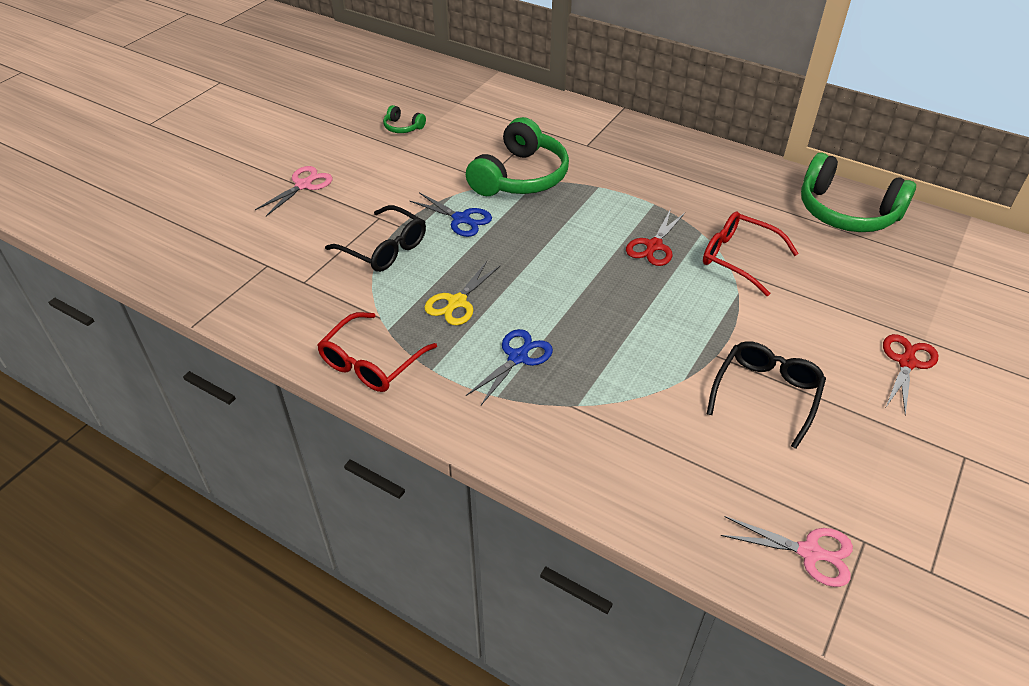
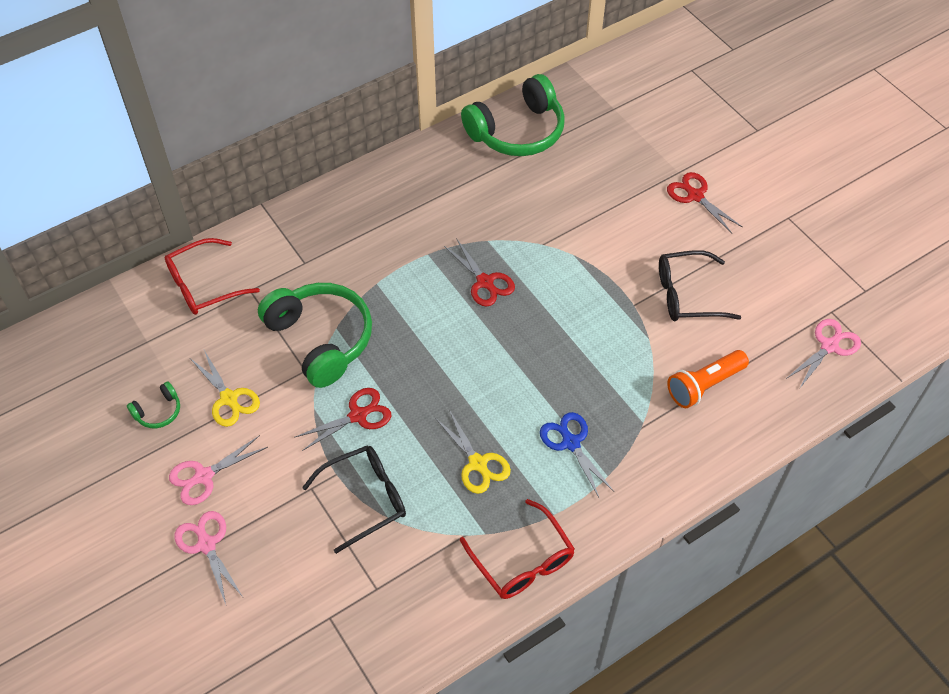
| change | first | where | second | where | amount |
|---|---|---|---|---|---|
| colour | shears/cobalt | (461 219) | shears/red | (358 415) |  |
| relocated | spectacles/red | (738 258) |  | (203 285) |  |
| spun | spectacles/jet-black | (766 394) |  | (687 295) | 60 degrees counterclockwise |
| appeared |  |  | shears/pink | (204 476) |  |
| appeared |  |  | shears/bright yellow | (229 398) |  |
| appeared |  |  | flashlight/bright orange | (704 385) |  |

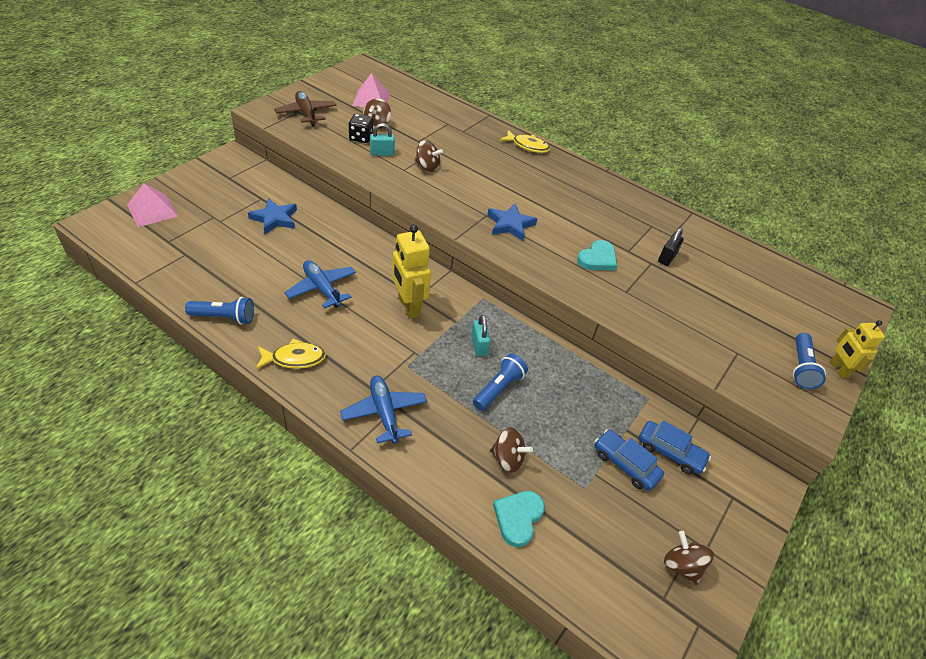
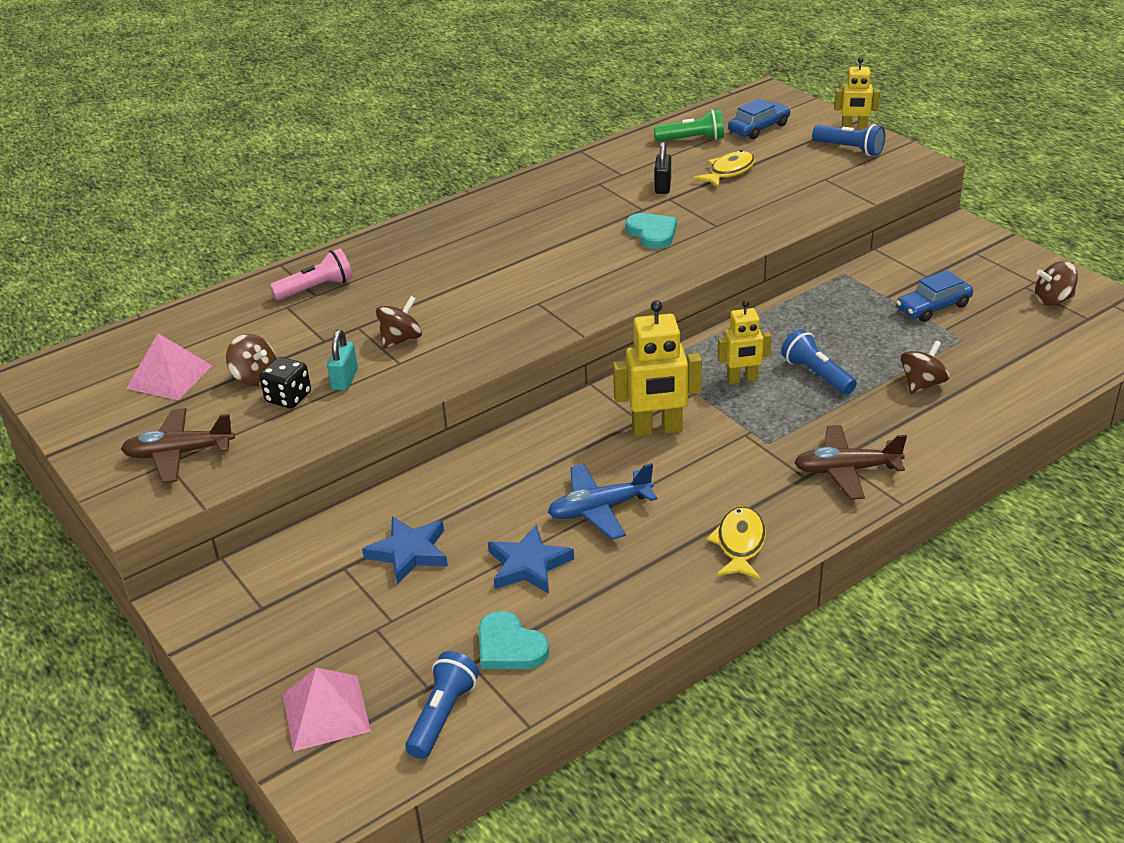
| change | first | where | second | where | amount |
|---|---|---|---|---|---|
| relocated | flashlight/cobalt | (224 317) |  | (442 715) |  |
| colour | plane/cobalt | (384 413) | plane/dark brown | (846 470) |  |
| exchanged | lock/aqua | (479 345) | robot/bright yellow | (742 379) |  |
| relocated | five-pointed star/cobalt | (510 224) |  | (528 565) |  |
| relocated | love heart/aqua | (518 518) |  | (509 647) |  |
| relocated | fish figure/bright yellow | (527 146) |  | (729 172) |  |
| relocated | automobile/cobalt | (670 452) |  | (759 128) |  |
| spun | lock/jet-black | (667 258) |  | (663 186) | 45 degrees clockwise |
| appeared |  |  | flashlight/pink | (316 288) |  |
| appeared |  |  | flashlight/emerald | (692 139) |  |

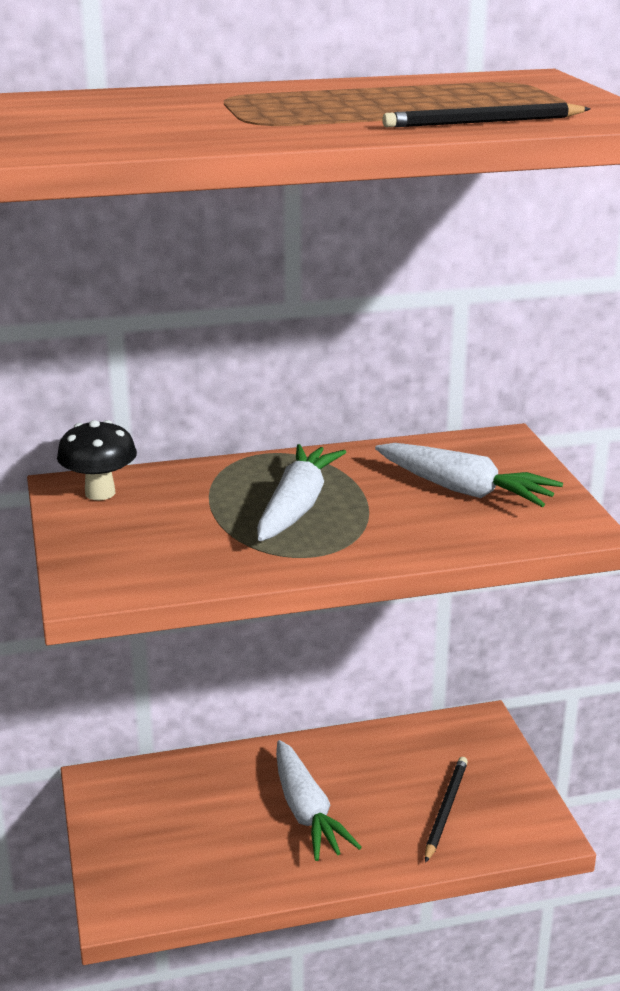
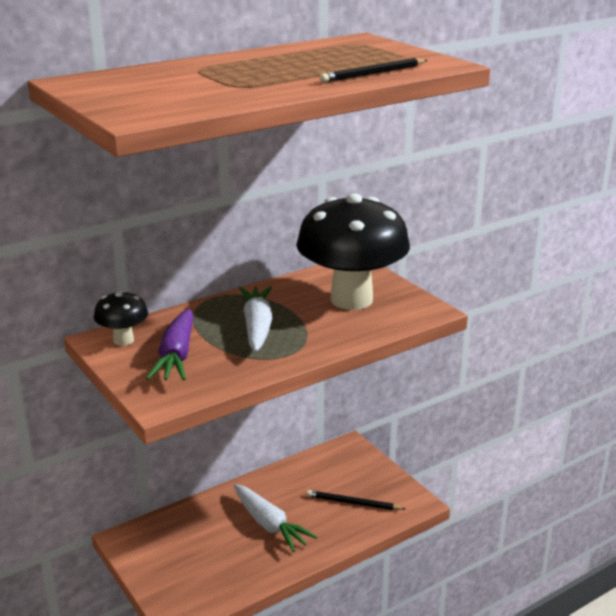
| change | first | where | second | where | amount |
|---|---|---|---|---|---|
| exchanged | toy carrot/snow-white | (464 490) | fungus/jet-black | (351 299) |  |
| spun | wooden pencil/jet-black | (445 809) |  | (353 503) | 75 degrees counterclockwise |
| appeared |  |  | toy carrot/violet | (176 356) |  |

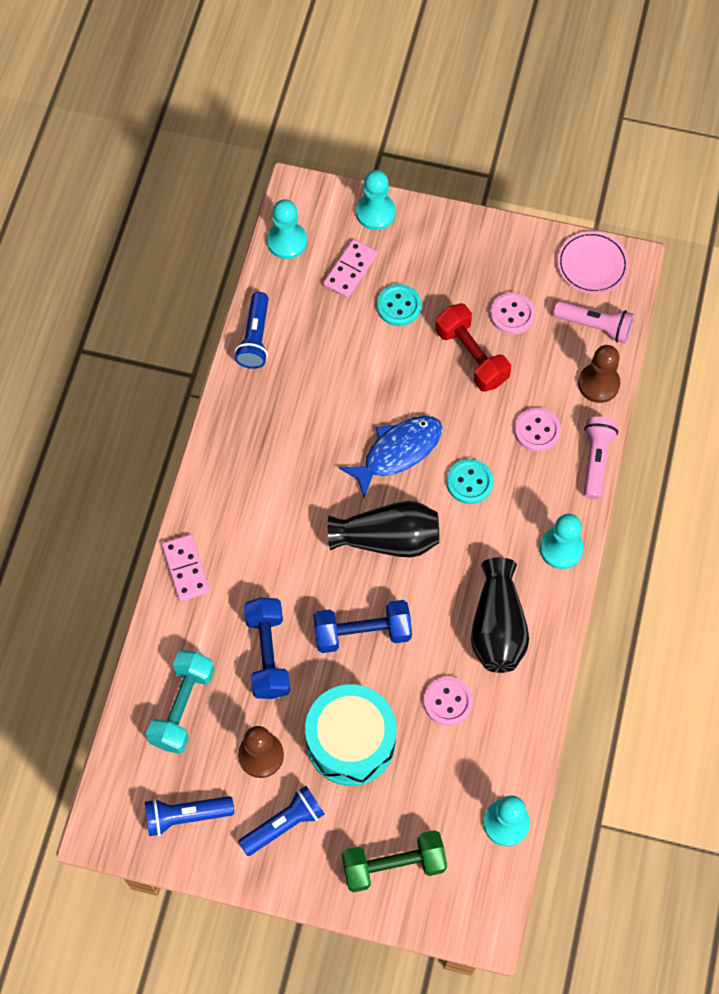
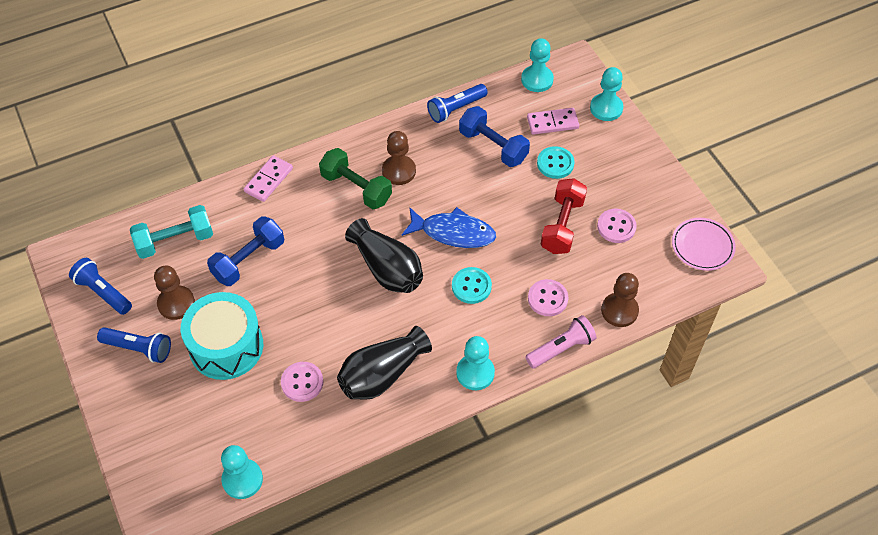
| change | first | where | second | where | amount |
|---|---|---|---|---|---|
| relocated | hand weight/cobalt | (362 633) |  | (493 146) |  |
| relocated | hand weight/emerald | (393 865) |  | (356 188) |  |
| missing | flashlight/pink | (595 326) |  |  |  |
| appeared |  |  | game pawn/dark brown | (399 171) |  |

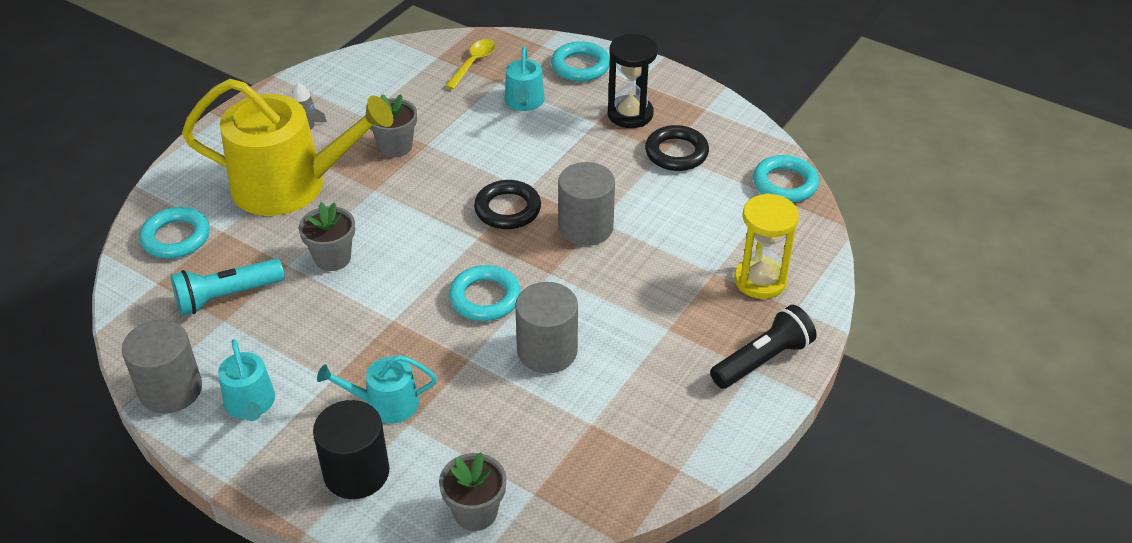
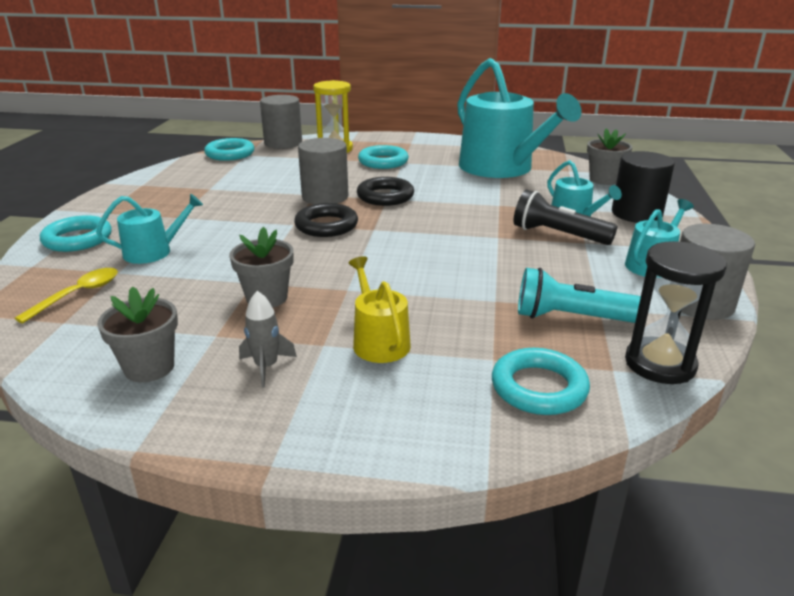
| change | first | where | second | where | amount |
|---|---|---|---|---|---|
| spun | flashlight/aqua | (226 296) |  | (572 318) | 150 degrees clockwise |
| size | watering can/bright yellow | (291 184) |  | (378 341) | x0.47 |
| relocated | flower pot/ash-grey | (332 258) |  | (149 367) |  |
| spun | tablespoon/bright yellow | (473 63) |  | (77 295) | 120 degrees clockwise |
| relocated | torus/aqua | (485 298) |  | (383 162) |  |
| relocated | solid cylinder/ash-grey | (547 351) |  | (283 143) |  |
| relocated | hourglass/jet-black | (630 114) |  | (660 364) |  |
| relocated | torus/jet-black | (676 153) |  | (385 196) |  |
| relocated | flashlight/jet-black | (763 360) |  | (558 235) |  |
| appeared |  |  | watering can/aqua | (502 168) |  |

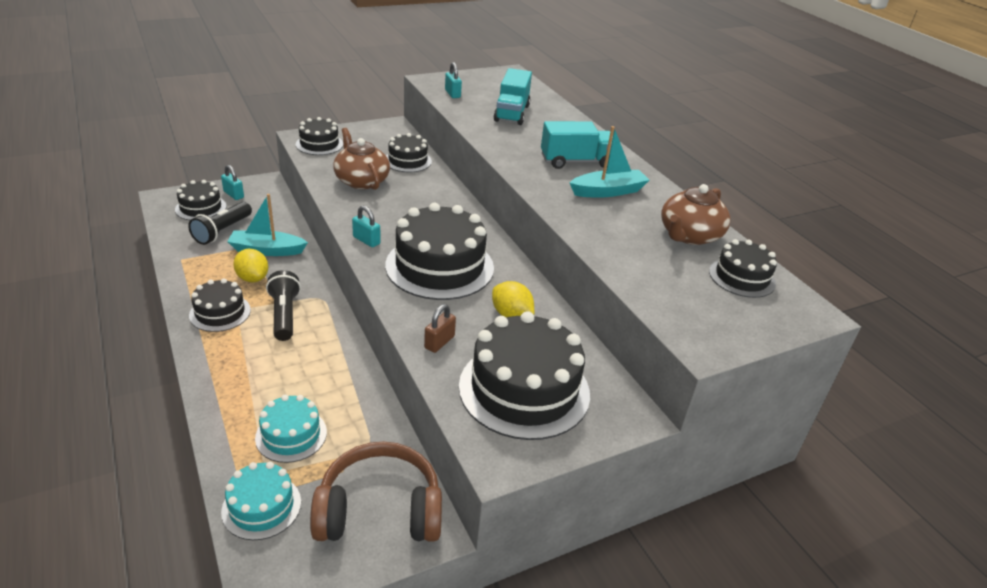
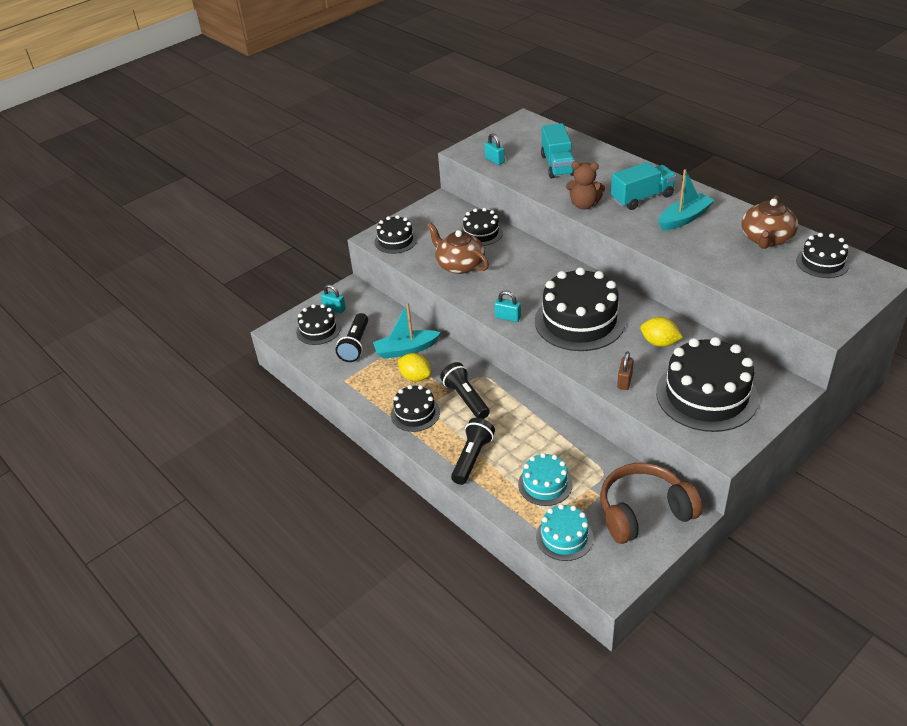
| change | first | where | second | where | amount |
|---|---|---|---|---|---|
| appeared |  |  | flashlight/jet-black | (472 458) |  |
| appeared |  |  | stuffed bear/dark brown | (584 205) |  |

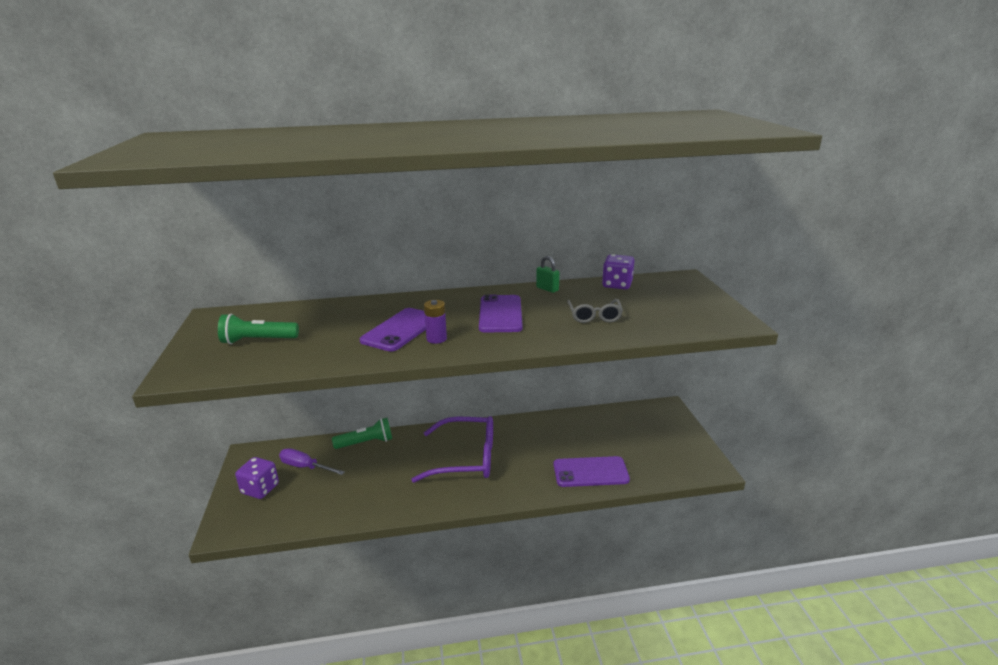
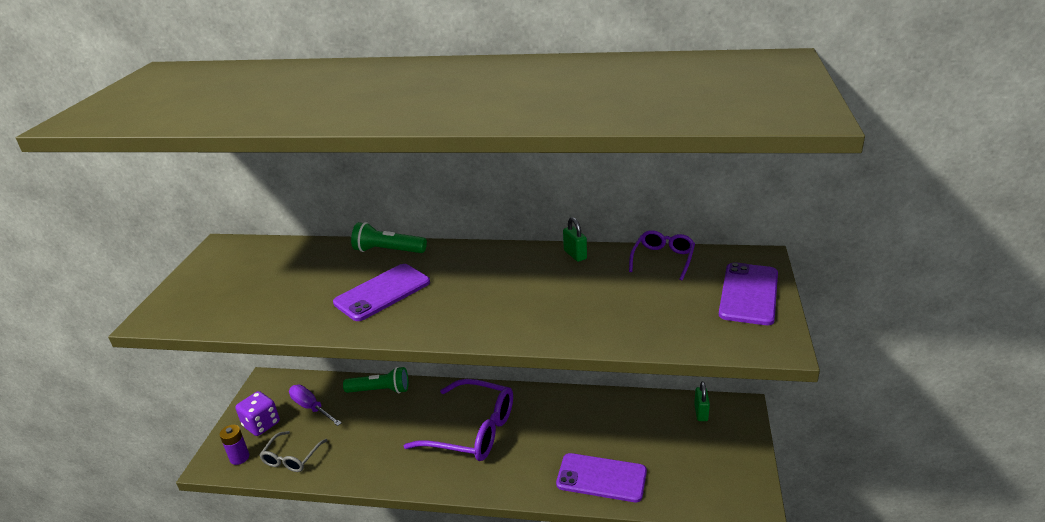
| change | first | where | second | where | amount |
|---|---|---|---|---|---|
| relocated | flashlight/emerald | (258 340) |  | (388 251) |  |
| relocated | AA battery/violet | (436 339) |  | (239 457) |  |
| relocated | smartphone/violet | (500 314) |  | (749 294) |  |
| relocated | spectacles/ash-grey | (594 316) |  | (292 457) |  |
| exchanged | dice/violet | (617 285) | spectacles/violet | (663 259) |  |
| appeared |  |  | lock/emerald | (701 413) |  |

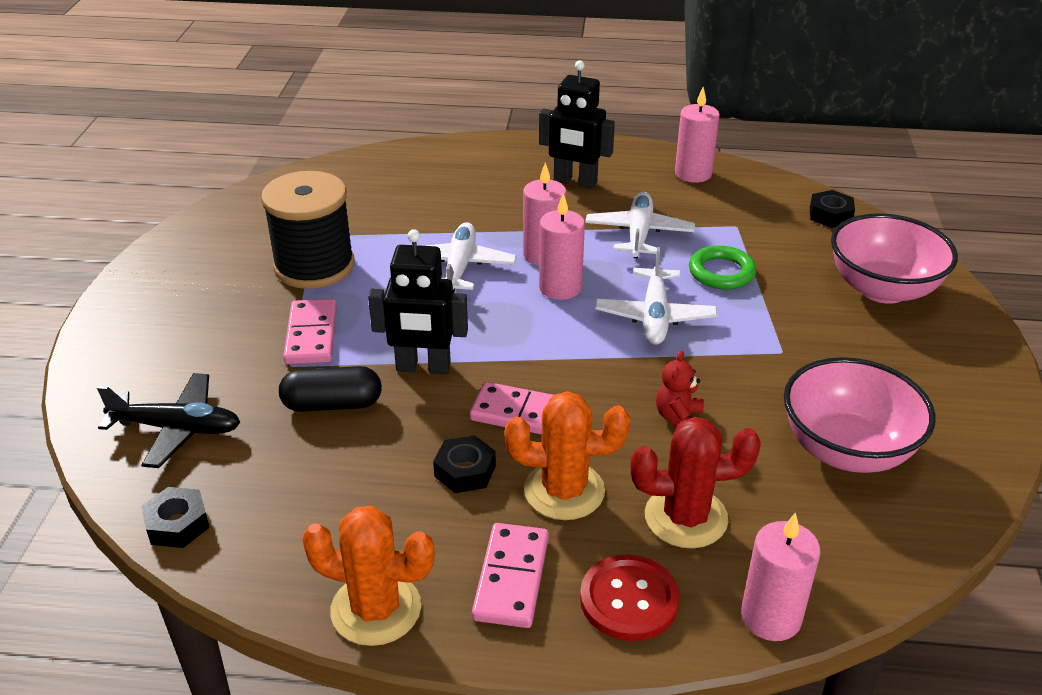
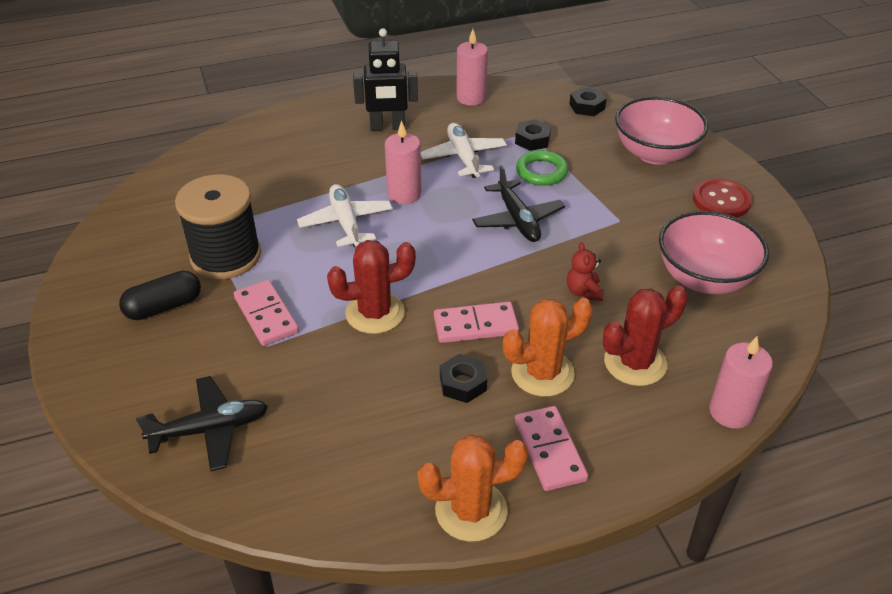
| change | first | where | second | where | amount |
|---|---|---|---|---|---|
| relocated | hexagon nut/jet-black | (177 524) |  | (532 140) |  |
| relocated | pill shape/jet-black | (332 404) |  | (164 307) |  |
| exchanged | robot/jet-black | (423 367) | prickly plant/red | (375 313) |  |
| missing | pillar candle/pink | (560 288) |  |  |  |
| relocated | sewing button/red | (629 600) |  | (721 200) |  |
| colour | plane/snow-white | (654 316) | plane/jet-black | (517 220) |  |

